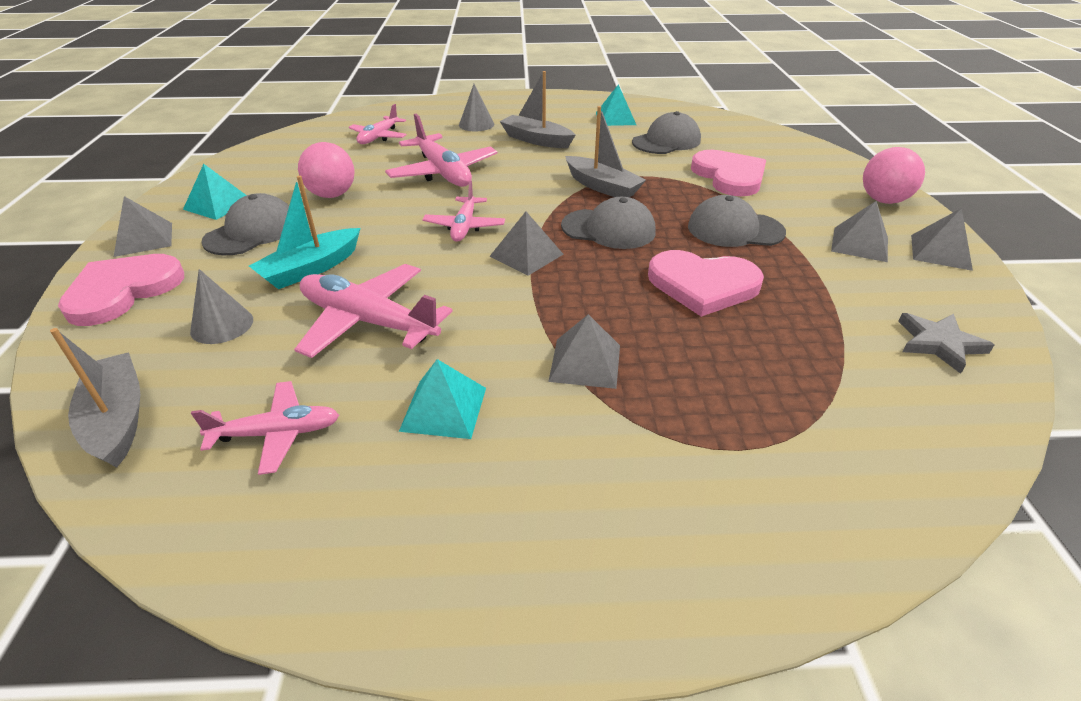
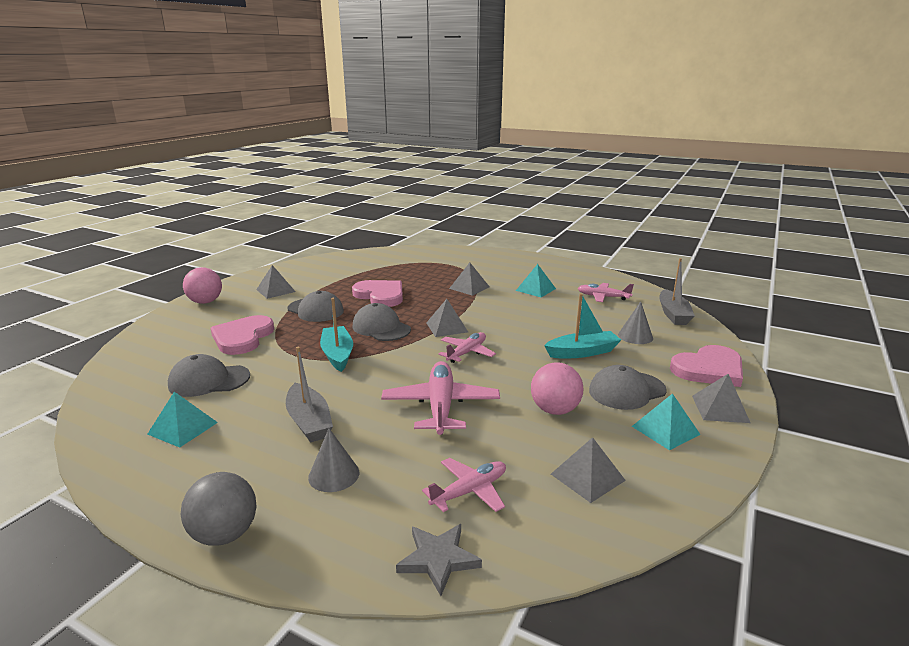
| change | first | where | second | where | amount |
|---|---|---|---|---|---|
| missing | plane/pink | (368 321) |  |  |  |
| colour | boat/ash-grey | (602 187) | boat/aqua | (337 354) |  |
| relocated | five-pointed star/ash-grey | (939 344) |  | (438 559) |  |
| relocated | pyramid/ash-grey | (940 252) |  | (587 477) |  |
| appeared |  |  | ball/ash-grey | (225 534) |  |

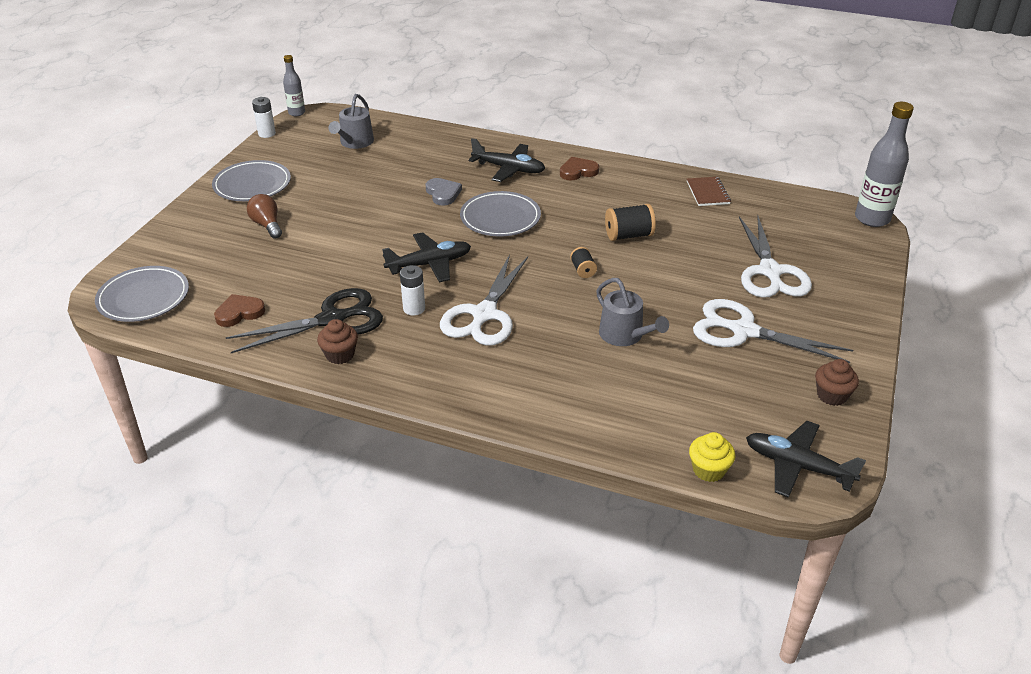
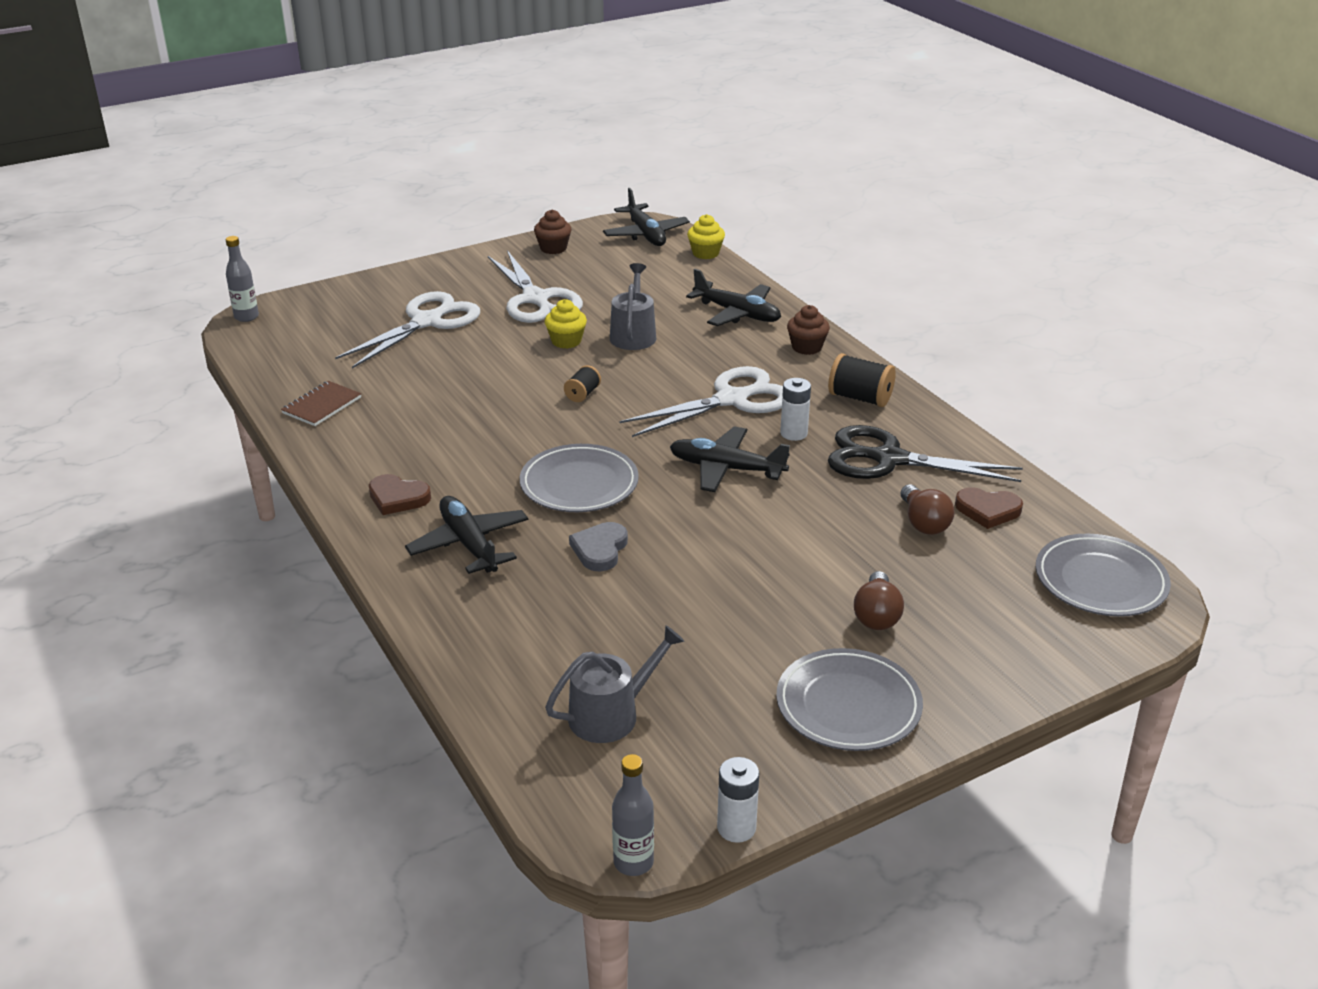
| change | first | where | second | where | amount |
|---|---|---|---|---|---|
| relocated | cupcake/dark brown | (340 355) |  | (806 347) |  |
| relocated | bobbin/jet-black | (628 235) |  | (860 398) |  |
| size | drink bottle/ash-grey | (872 219) |  | (246 317) | x0.57 |
| appeared |  |  | cupcake/bright yellow | (566 341) |  |
| appeared |  |  | plane/jet-black | (737 313) |  |
| appeared |  |  | light bulb/dark brown | (923 523) |  |

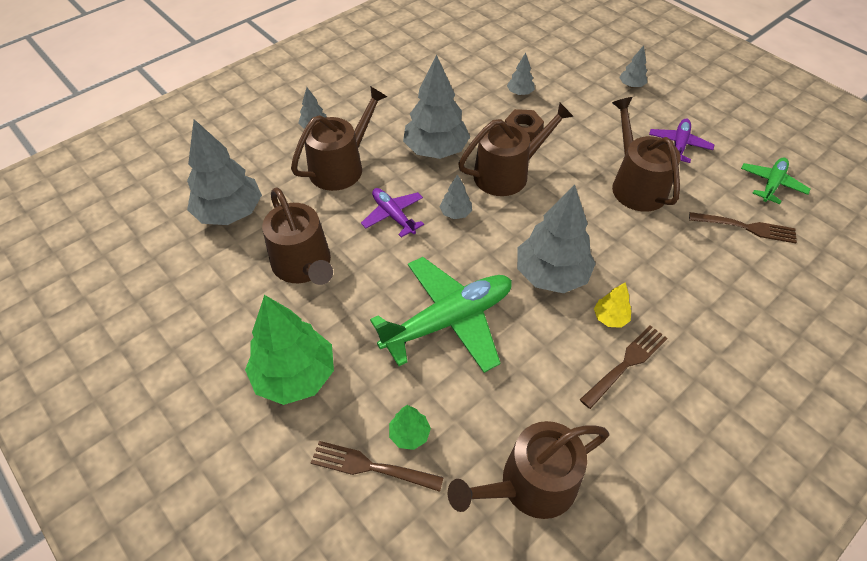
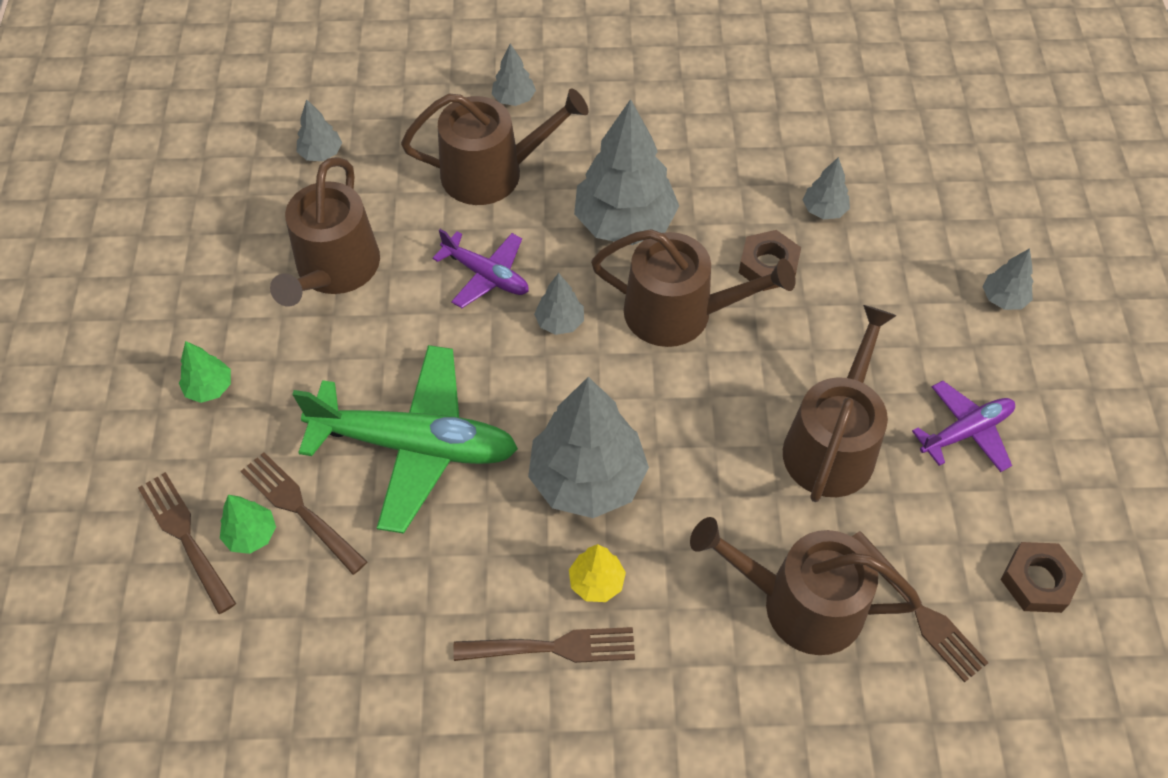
| change | first | where | second | where | amount |
|---|---|---|---|---|---|
| size | fir tree/ash-grey | (230 213) |  | (321 153) | x0.46 |
| size | fir tree/emerald | (295 375) |  | (209 388) | x0.46 |
| spun | plane/violet | (393 215) |  | (486 275) | 120 degrees clockwise |
| relocated | watering can/dark brown | (530 485) |  | (800 603) |  |
| exchanged | plane/emerald | (771 184) | hexagon nut/dark brown | (1037 581) |  |
| appeared |  |  | fork/dark brown | (301 510) |  |

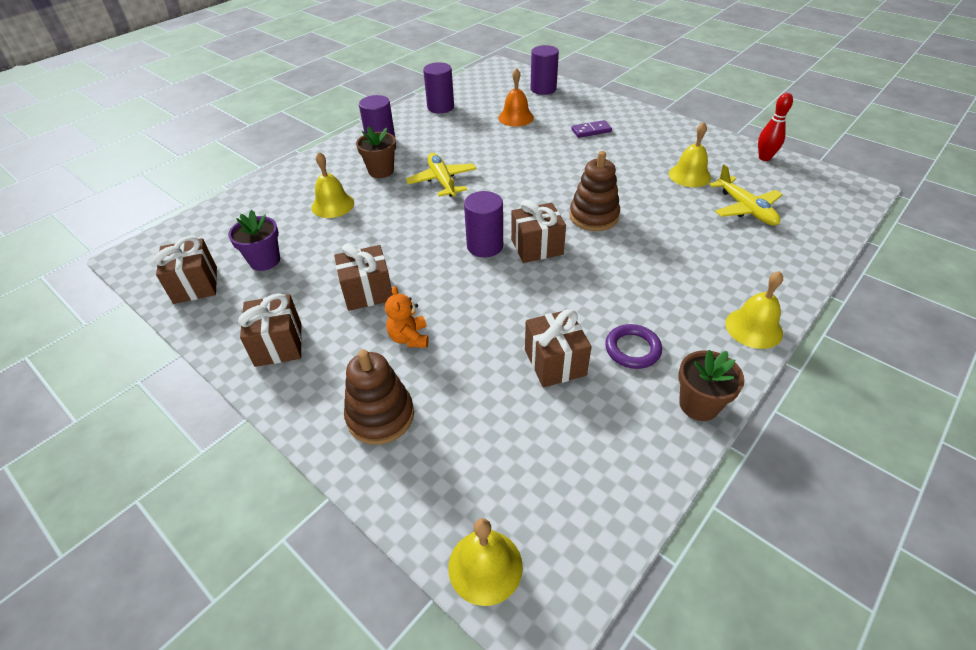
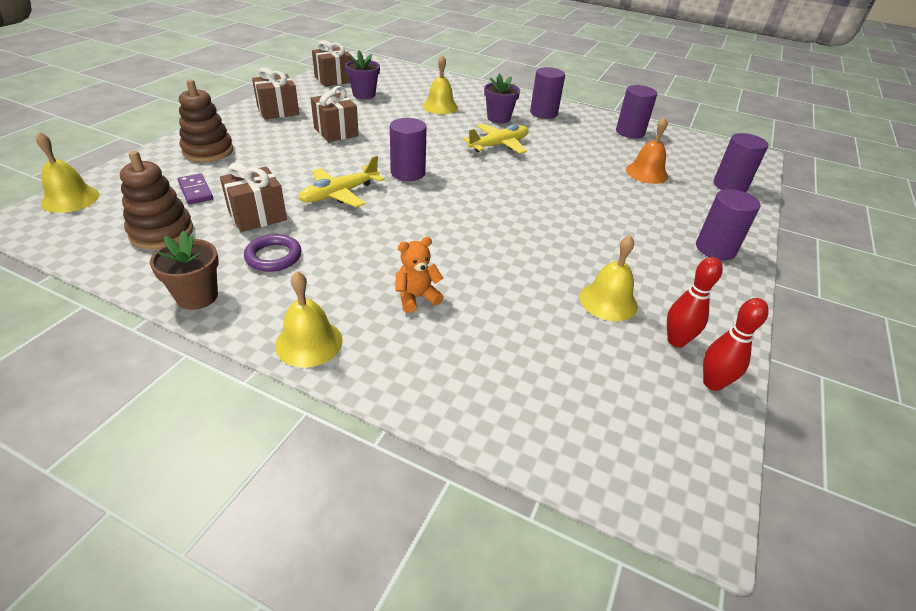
| change | first | where | second | where | amount |
|---|---|---|---|---|---|
| colour | flower pot/dark brown | (381 171) | flower pot/violet | (498 118) |  |
| relocated | stuffed bear/bright orange | (409 338) |  | (416 297) |  |
| missing | present/dark brown | (537 247) |  |  |  |
| relocated | stacking toy/dark brown | (594 216) |  | (161 232) |  |
| relocated | domino piece/violet | (591 131) |  | (195 191) |  |
| relocated | plane/bright yellow | (745 209) |  | (339 194) |  |
| appeared |  |  | bowling pin/red | (676 341) |  |
| appeared |  |  | solid cylinder/violet | (715 249) |  |

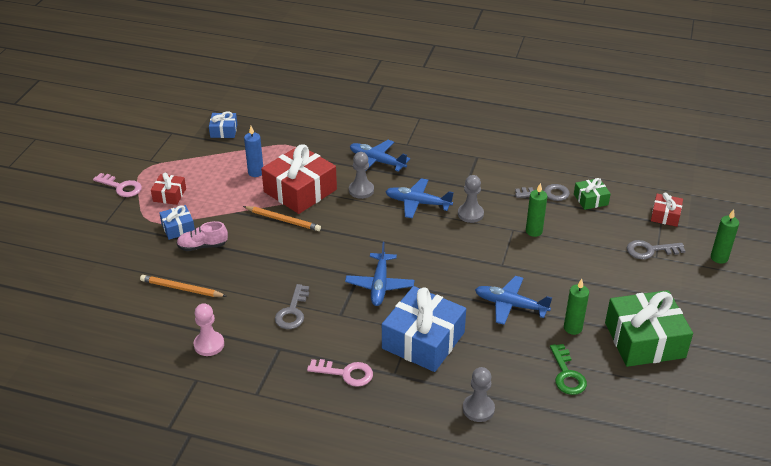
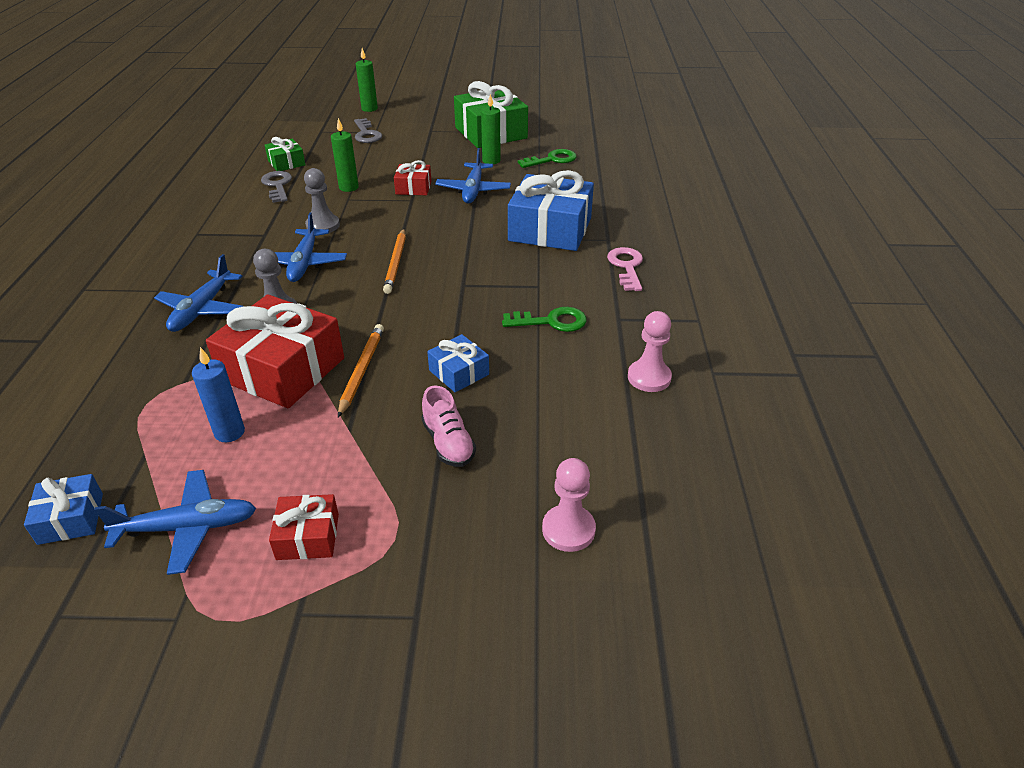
| change | first | where | second | where | amount |
|---|---|---|---|---|---|
| missing | door key/pink | (121 187) |  |  |  |
| relocated | wooden pencil/bright orange | (181 288) |  | (396 263) |  |
| relocated | present/cobalt | (178 228) |  | (459 372) |  |
| colour | door key/ash-grey | (292 311) | door key/emerald | (551 321) |  |
| relocated | plane/cobalt | (379 285) |  | (187 528) |  |
| missing | game pawn/ash-grey | (478 409) |  |  |  |
| relocated | present/red | (665 215) |  | (413 188) |  |
| appeared |  |  | game pawn/pink | (568 529) |  |

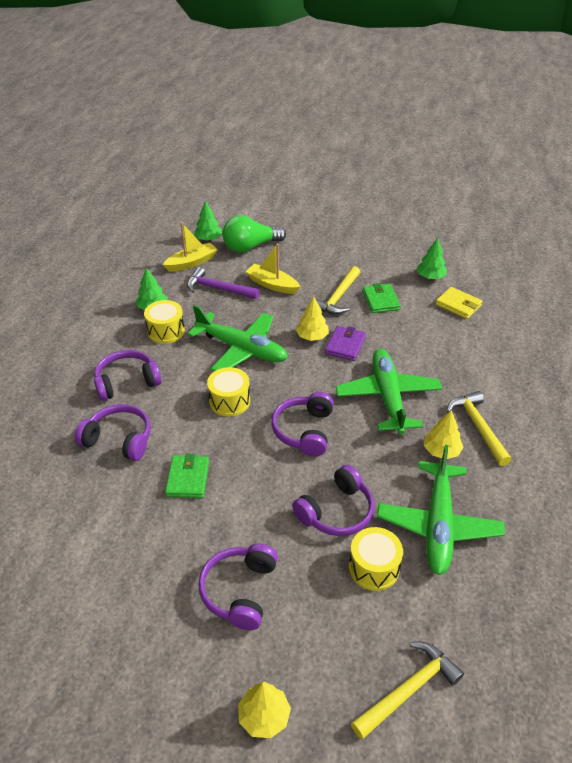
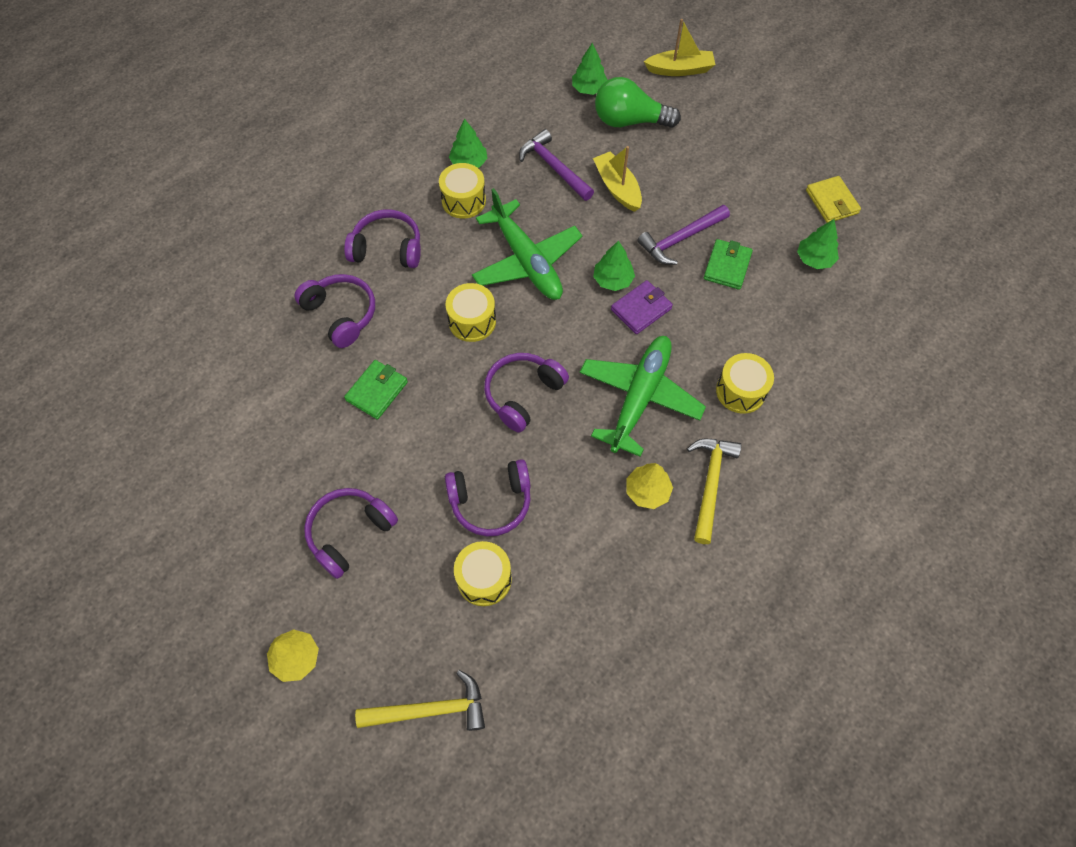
| change | first | where | second | where | amount |
|---|---|---|---|---|---|
| relocated | boat/bright yellow | (192 263) |  | (680 70) |  |
| colour | fir tree/bright yellow | (312 336) | fir tree/emerald | (613 280) |  |
| colour | carpenter's hammer/bright yellow | (338 297) | carpenter's hammer/violet | (680 239) |  |
| missing | plane/emerald | (438 524) |  |  |  |
| relocated | card wallet/bright yellow | (458 305) |  | (831 202) |  |
| appeared |  |  | drum/bright yellow | (740 391) |  |

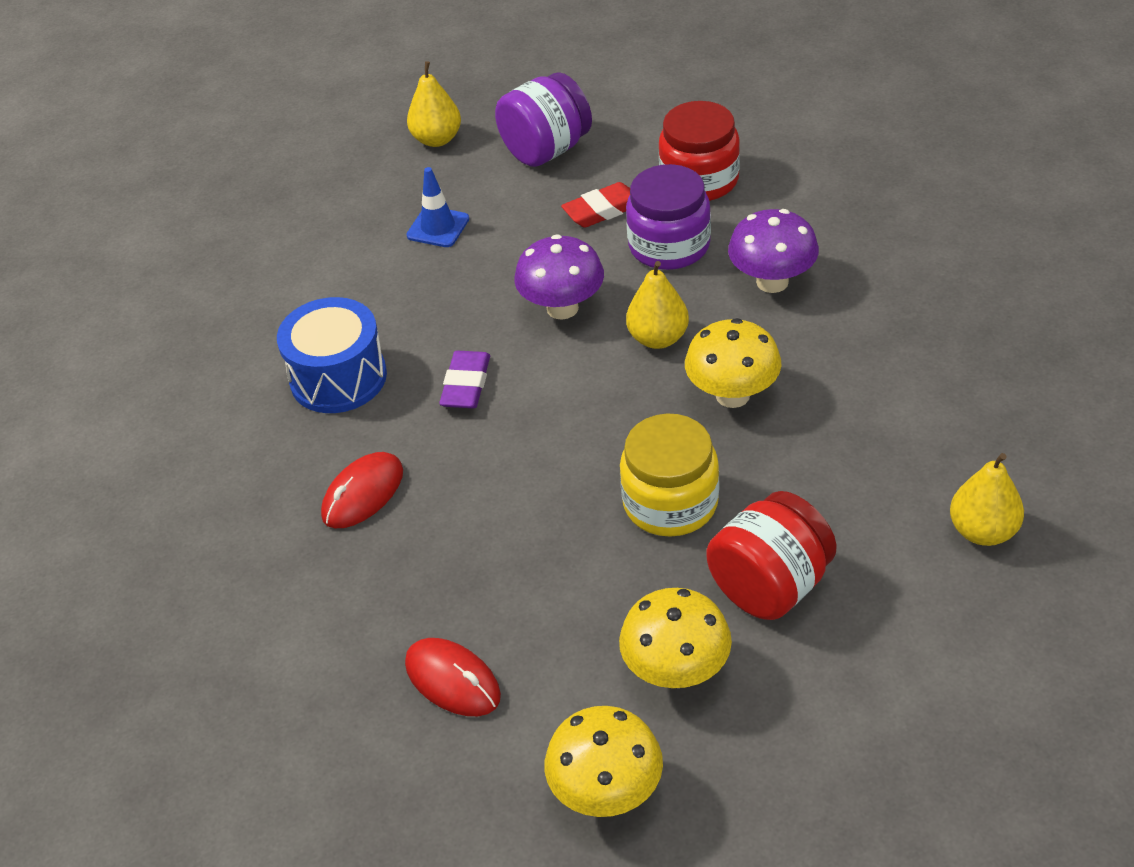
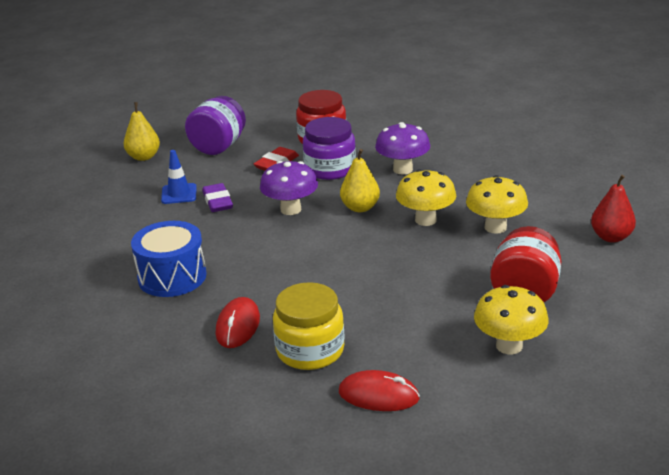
| change | first | where | second | where | amount |
|---|---|---|---|---|---|
| relocated | gum eraser/violet | (466 384) |  | (218 201) |  |
| relocated | fungus/bright yellow | (606 792) |  | (495 227) |  |
| relocated | preserve jar/bright yellow | (670 503) |  | (310 350) |  |
| colour | toy pear/bright yellow | (983 531) | toy pear/red | (611 237) |  |

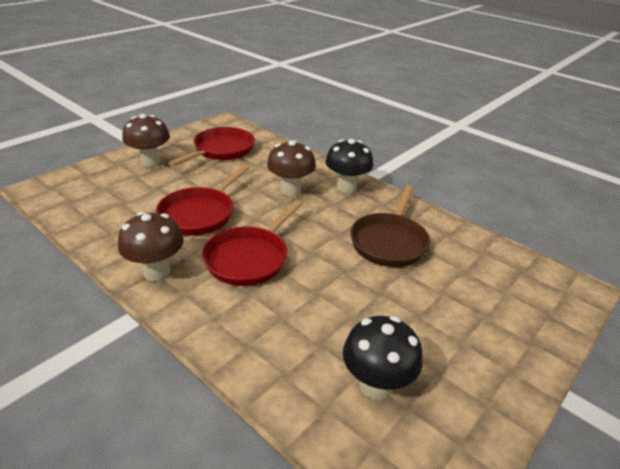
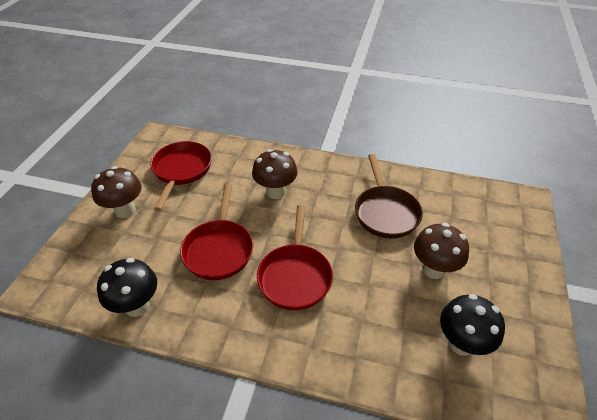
| change | first | where | second | where | amount |
|---|---|---|---|---|---|
| relocated | fungus/dark brown | (156 272) |  | (433 269) |  |
| relocated | fungus/jet-black | (346 188) |  | (137 306) |  |

